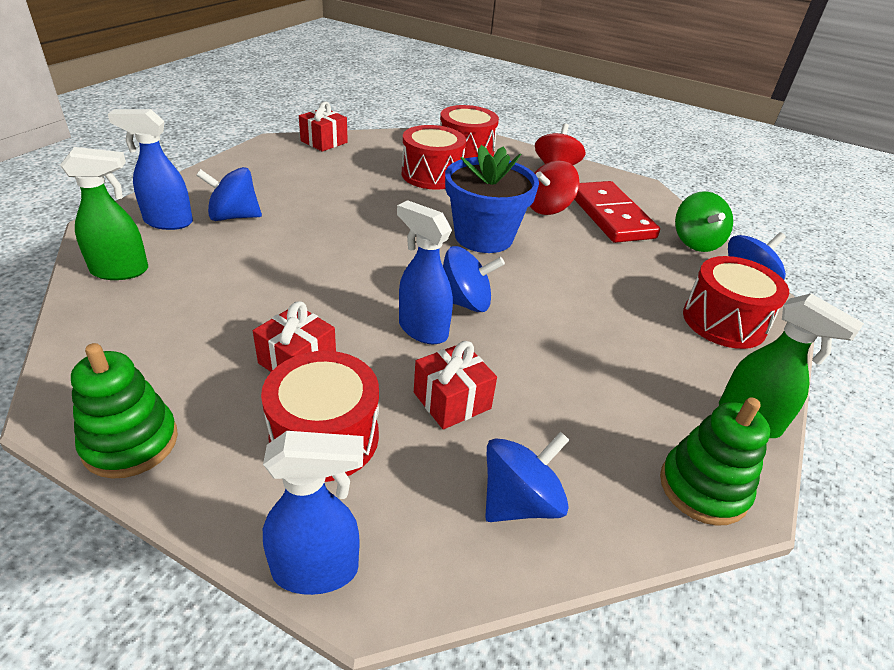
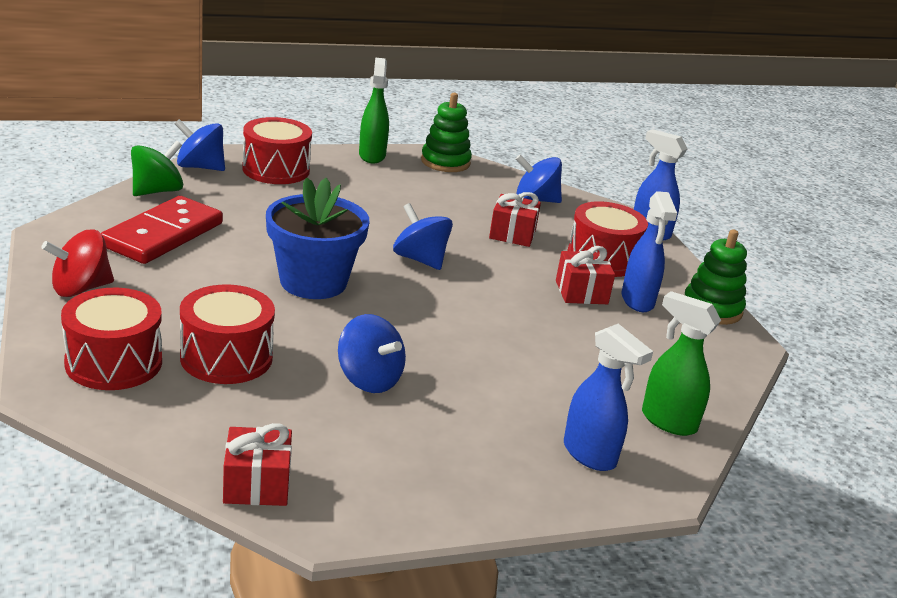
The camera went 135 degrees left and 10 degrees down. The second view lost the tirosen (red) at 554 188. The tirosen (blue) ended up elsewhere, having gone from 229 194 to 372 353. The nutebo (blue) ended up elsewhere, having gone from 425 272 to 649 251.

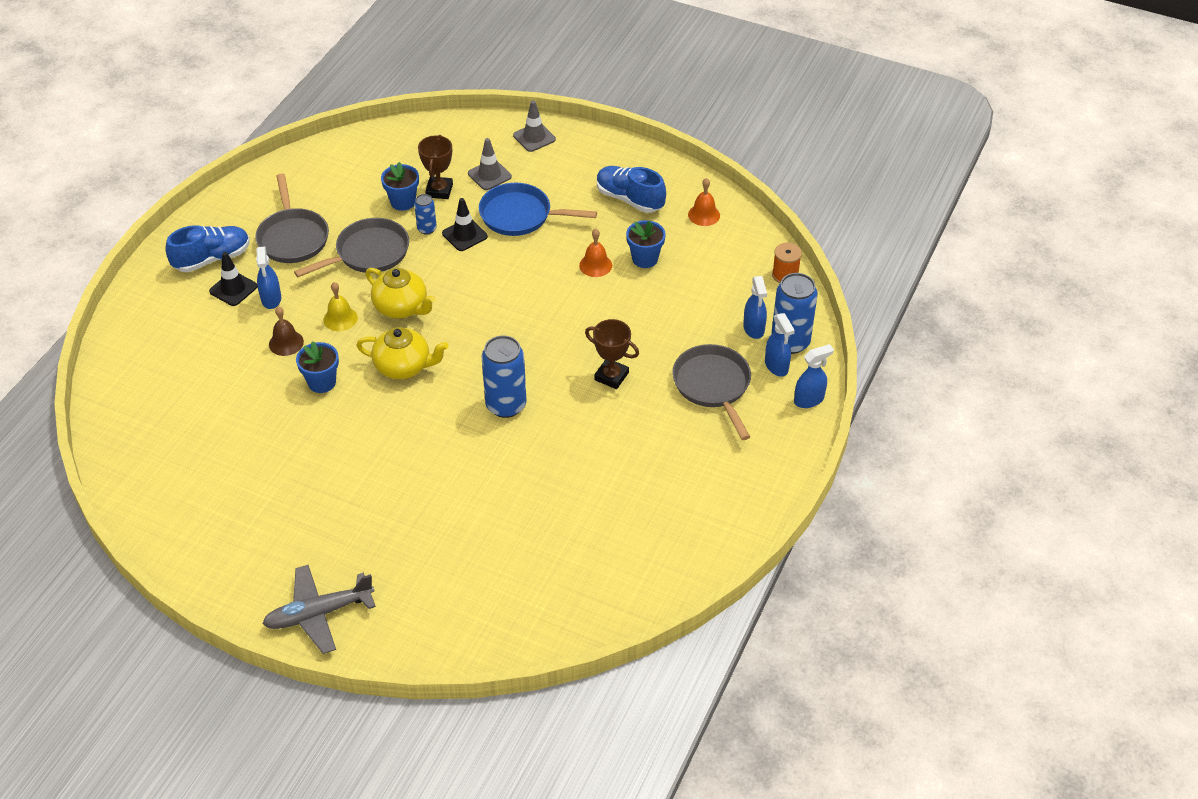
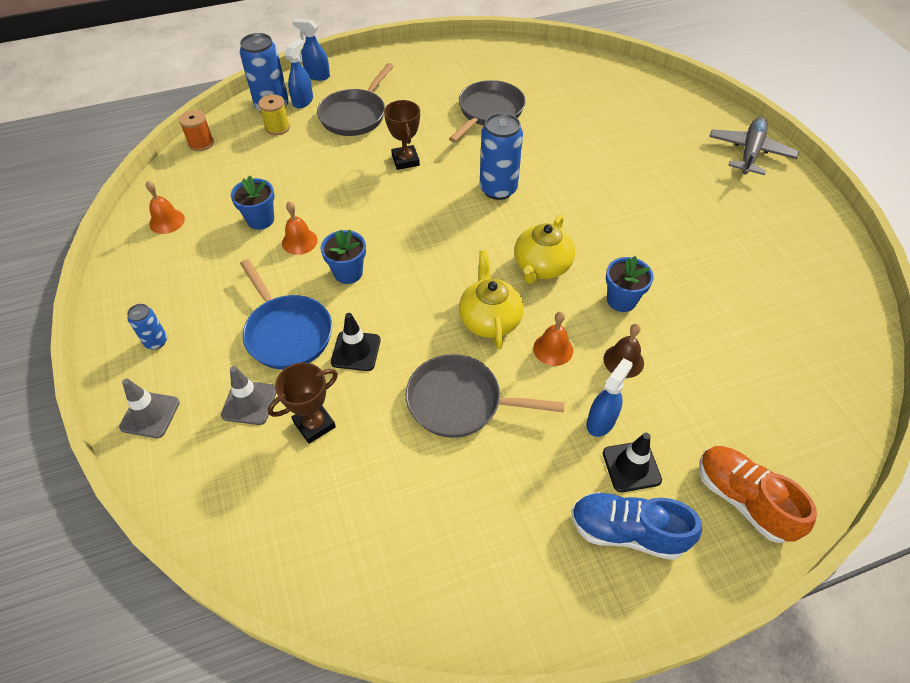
The camera went 135 degrees left and 5 degrees up. The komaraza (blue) ended up elsewhere, having gone from 400 186 to 343 257. The second view lost the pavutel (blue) at 631 189. The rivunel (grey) ended up elsewhere, having gone from 292 218 to 487 111. The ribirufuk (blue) ended up elsewhere, having gone from 425 214 to 147 327. Where the nutebo (blue) stood at 755 307, the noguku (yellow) came to stand at 274 114. What was the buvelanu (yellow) at 340 306 turned into the buvelanu (orange) at 553 339. The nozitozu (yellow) at 402 353 ended up facing another way, 120 degrees counterclockwise from before. The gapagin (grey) at 319 609 ended up facing another way, 90 degrees counterclockwise from before. The second view gained the pavutel (orange) at 758 494.

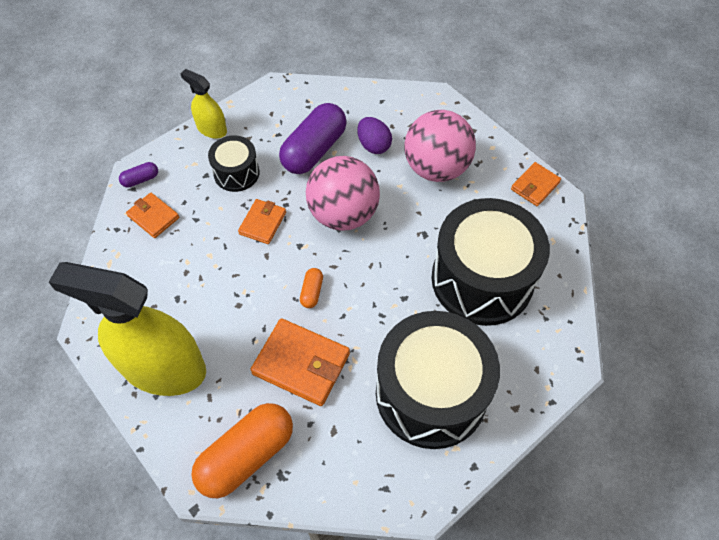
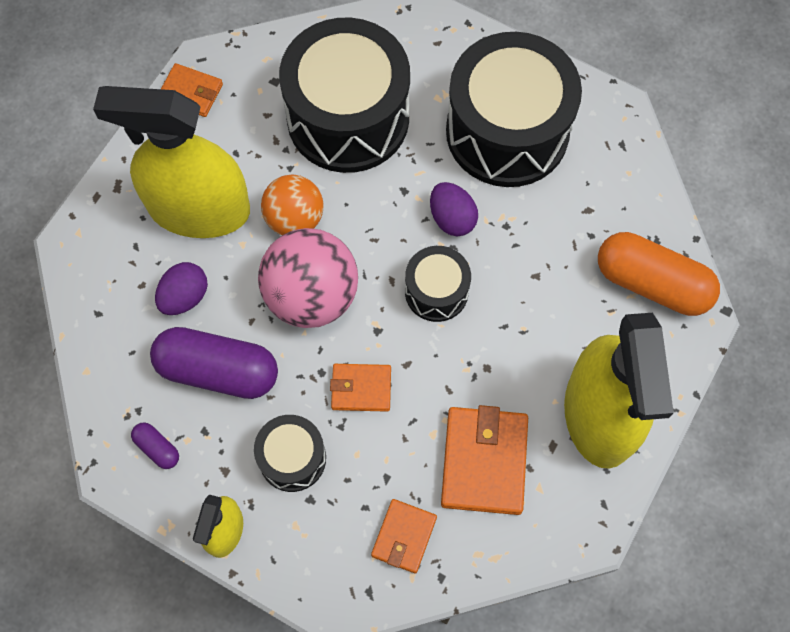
The camera went 110 degrees left and 10 degrees up. Where the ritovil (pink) stood at 440 146, the nutebo (yellow) came to stand at 171 162. The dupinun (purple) ended up elsewhere, having gone from 138 175 to 155 445. Where the dupinun (orange) stood at 311 288, the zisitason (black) came to stand at 438 284. The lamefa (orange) ended up elsewhere, having gone from 300 362 to 484 460. The second view gained the ritovil (orange) at 292 204. The second view gained the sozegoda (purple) at 454 209.

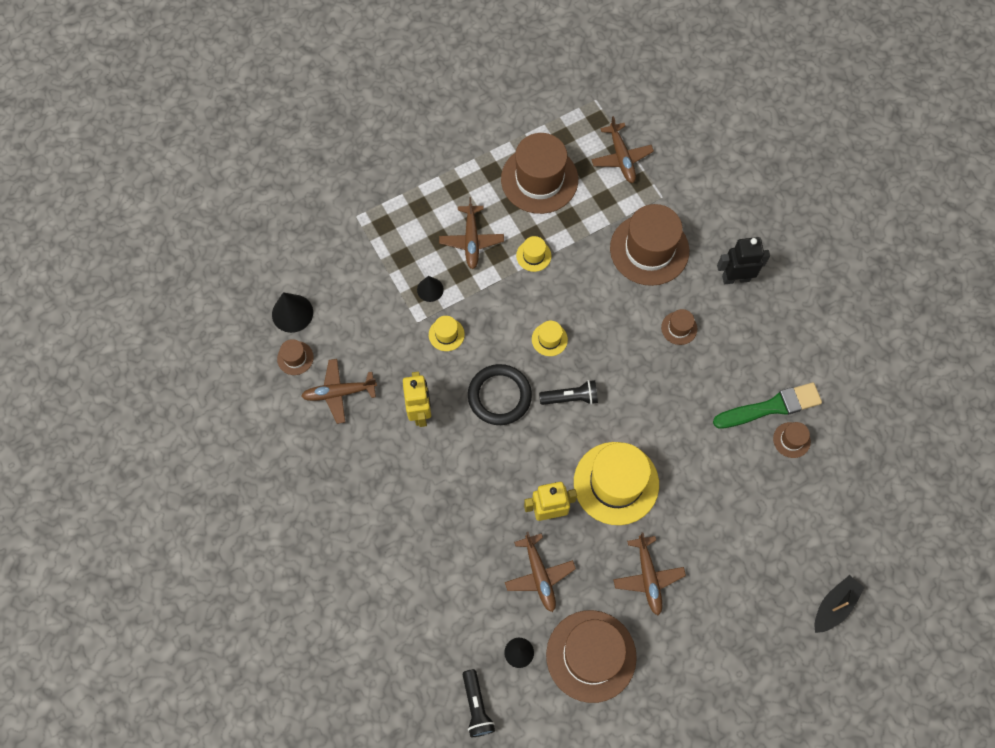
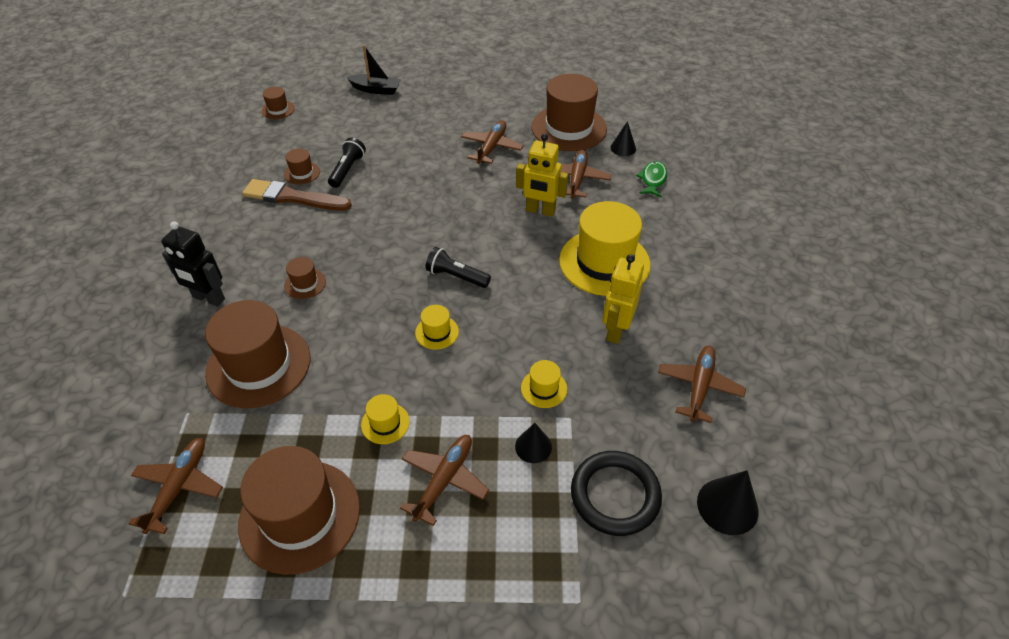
The camera went 150 degrees left and 20 degrees down. The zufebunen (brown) ended up elsewhere, having gone from 295 357 to 278 103. The gapagin (brown) at 339 391 ended up facing another way, 90 degrees counterclockwise from before. The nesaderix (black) ended up elsewhere, having gone from 500 394 to 616 493. What was the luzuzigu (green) at 767 405 turned into the luzuzigu (brown) at 297 195. The zufebunen (yellow) ended up elsewhere, having gone from 616 483 to 605 248. The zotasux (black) at 840 604 ended up facing another way, 150 degrees counterclockwise from before. The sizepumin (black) ended up elsewhere, having gone from 478 703 to 347 163. The second view gained the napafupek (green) at 651 179.

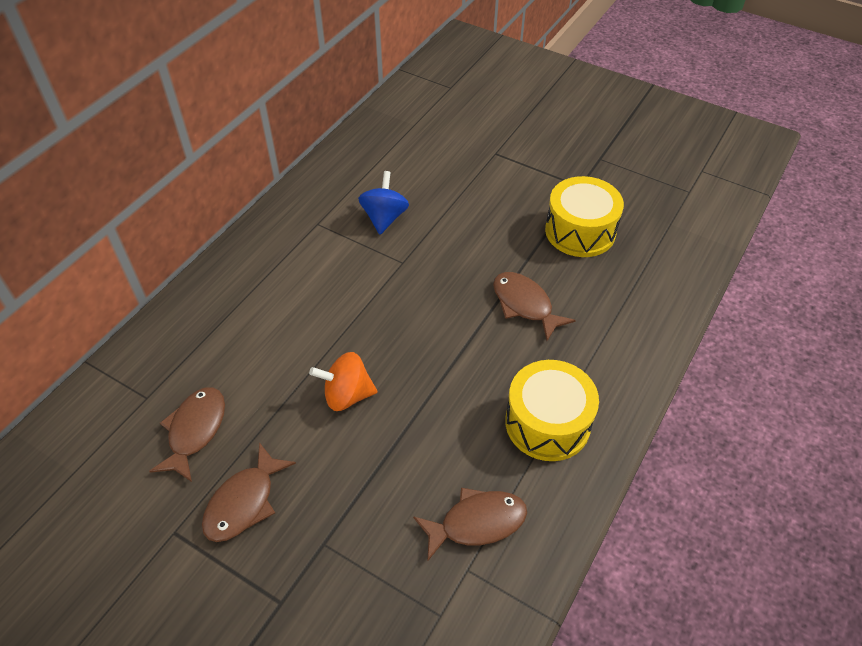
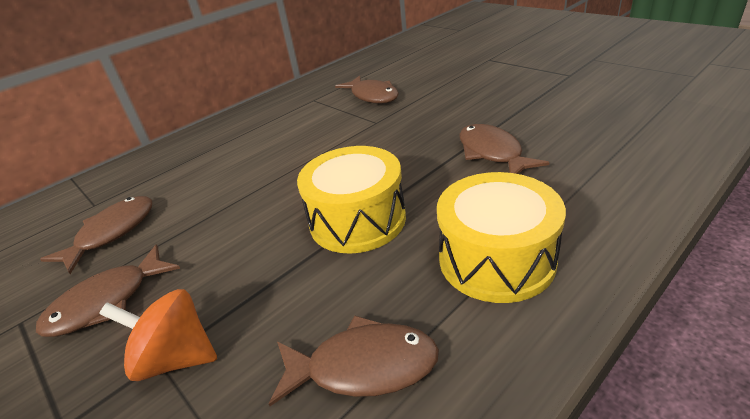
The camera went 20 degrees right and 15 degrees down. Where the tirosen (blue) stood at 383 202, the napafupek (brown) came to stand at 367 90. The zisitason (yellow) ended up elsewhere, having gone from 584 216 to 351 200. The tirosen (orange) ended up elsewhere, having gone from 343 381 to 158 335.

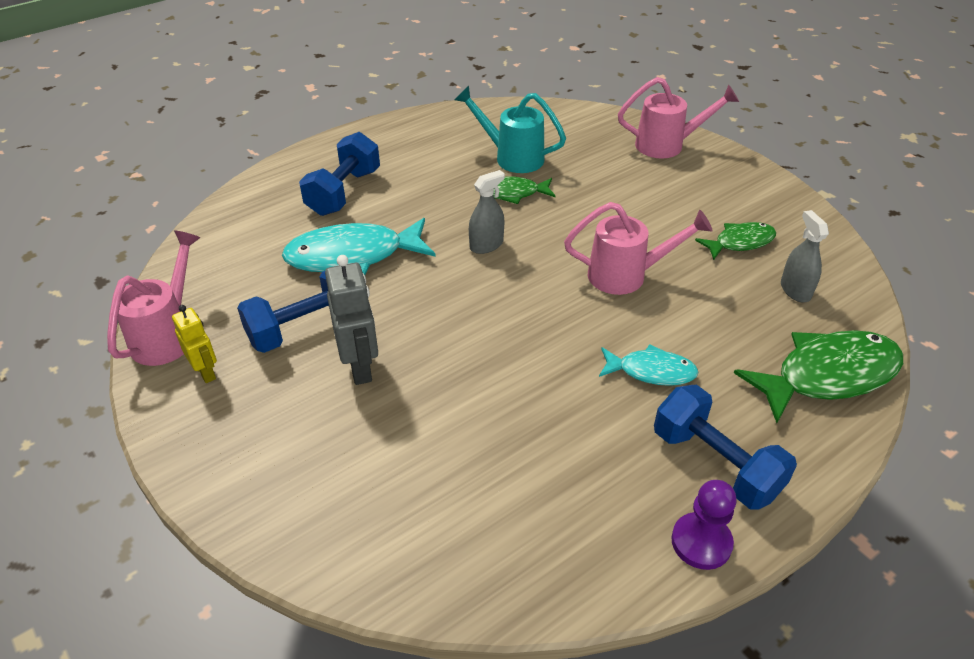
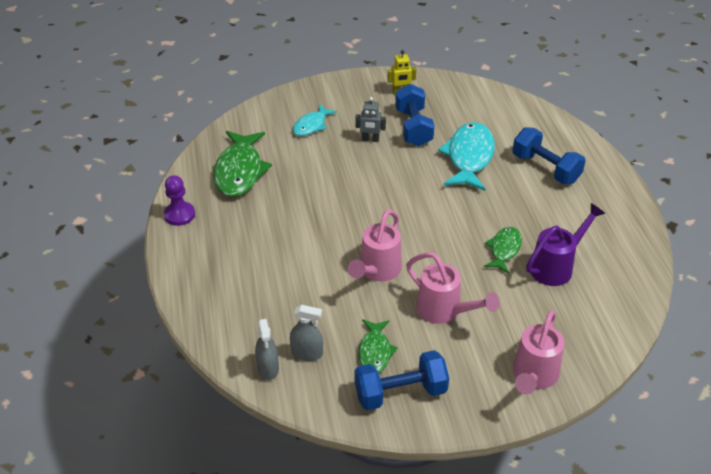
The camera went 115 degrees right and 0 degrees up. What was the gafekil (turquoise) at 510 129 turned into the gafekil (purple) at 566 244. The nutebo (grey) ended up elsewhere, having gone from 487 212 to 267 349. The gafekil (pink) ended up elsewhere, having gone from 154 298 to 453 288. The size of the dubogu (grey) at 351 320 changed by a factor of 0.63. The napafupek (green) ended up elsewhere, having gone from 818 376 to 242 164. The napafupek (turquoise) ended up elsewhere, having gone from 649 365 to 315 120. The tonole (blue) ended up elsewhere, having gone from 725 447 to 402 380.

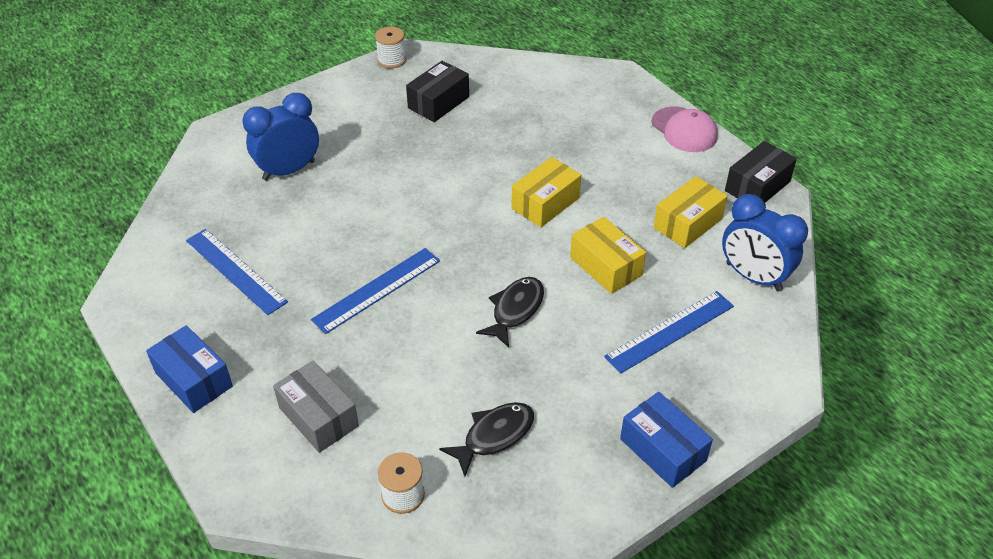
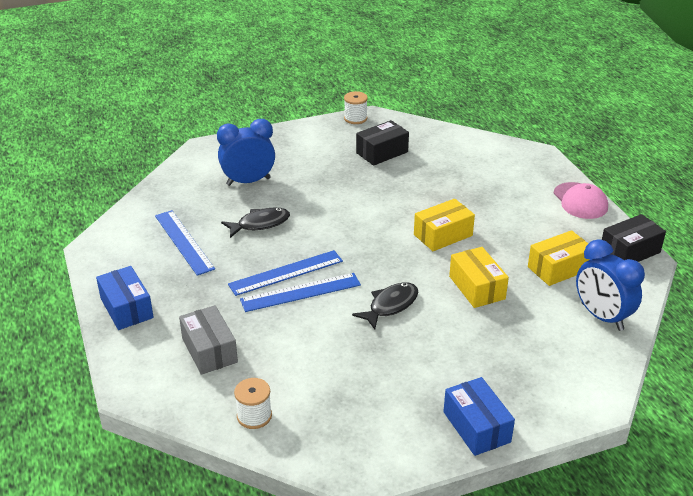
The camera went 15 degrees right and 10 degrees down. The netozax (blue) ended up elsewhere, having gone from 669 332 to 300 292. The napafupek (black) ended up elsewhere, having gone from 486 439 to 255 222.

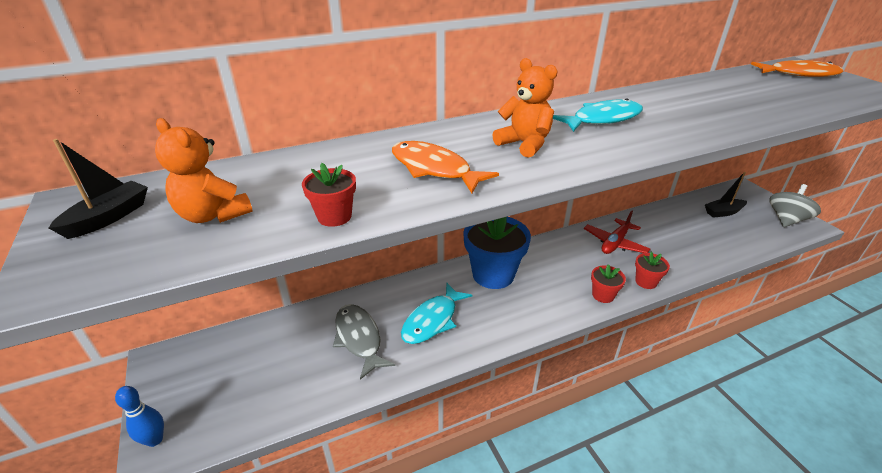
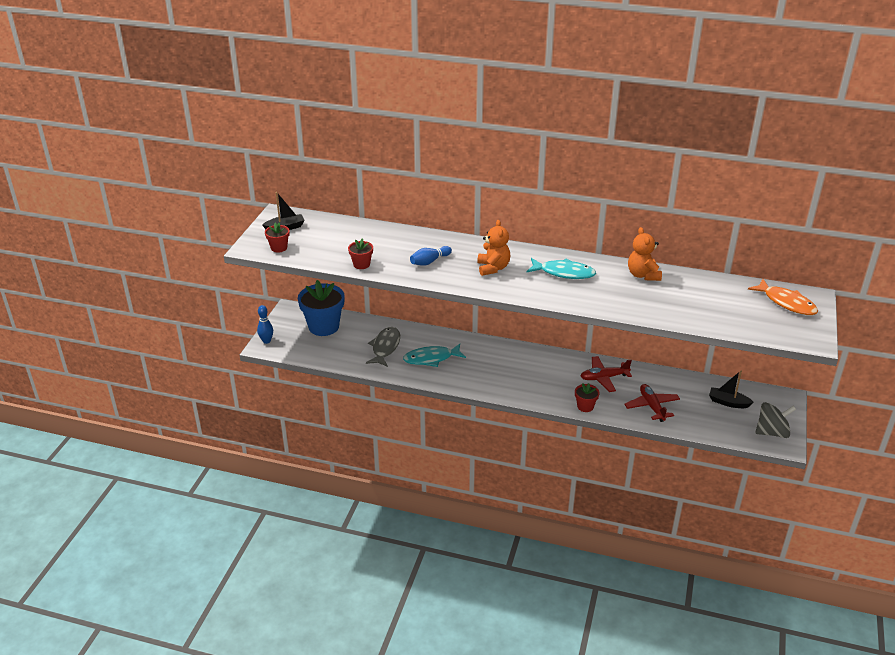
The camera went 40 degrees right and 0 degrees up. The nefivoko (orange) ended up elsewhere, having gone from 204 170 to 645 254. Where the napafupek (orange) stood at 445 167, the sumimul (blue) came to stand at 431 256. The komaraza (blue) ended up elsewhere, having gone from 497 253 to 321 308. The komaraza (red) ended up elsewhere, having gone from 608 283 to 277 238. The second view gained the gapagin (red) at 652 403.

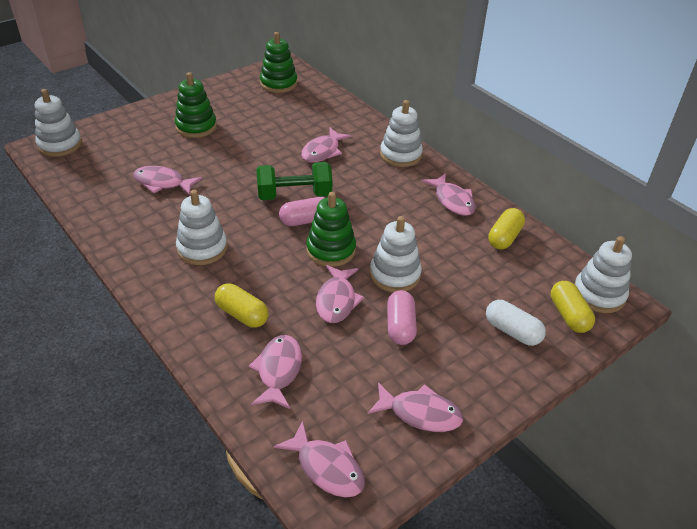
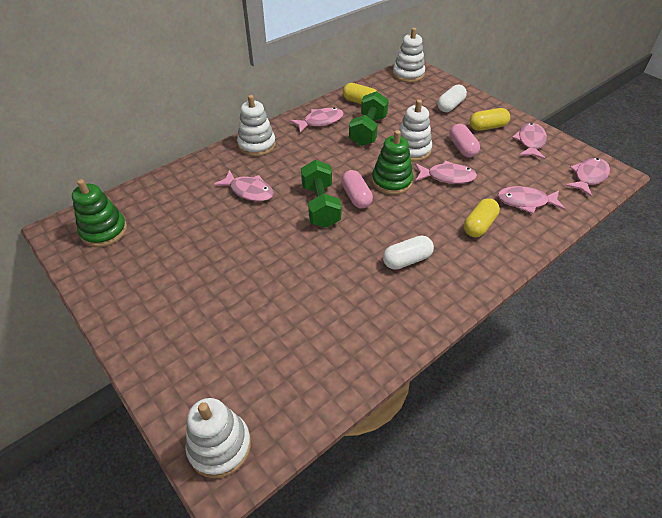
The camera went 90 degrees left and 5 degrees up. The second view lost the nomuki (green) at 196 105. The second view lost the napafupek (pink) at 167 180. Where the nomuki (white) stood at 201 227, the dupinun (white) came to stand at 408 253. The dupinun (yellow) ended up elsewhere, having gone from 573 307 to 490 119. The dupinun (pink) at 402 317 ended up facing another way, 75 degrees clockwise from before. The second view gained the tonole (green) at 369 118.

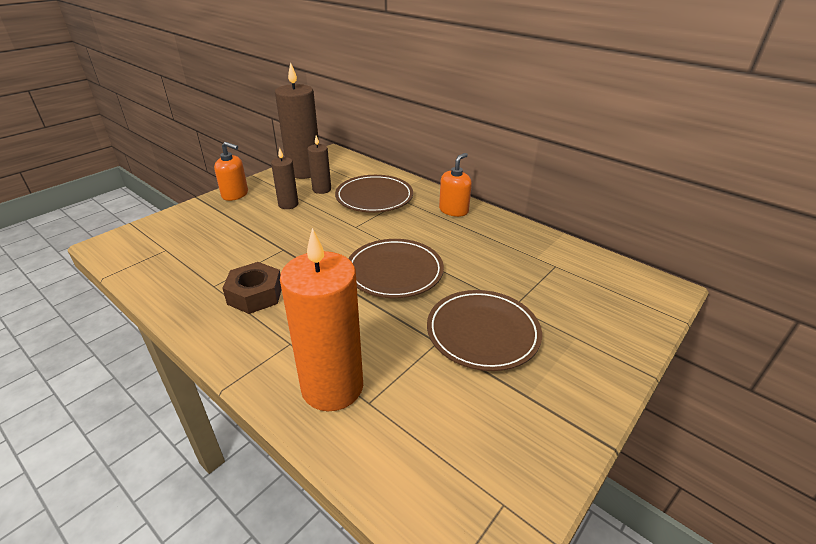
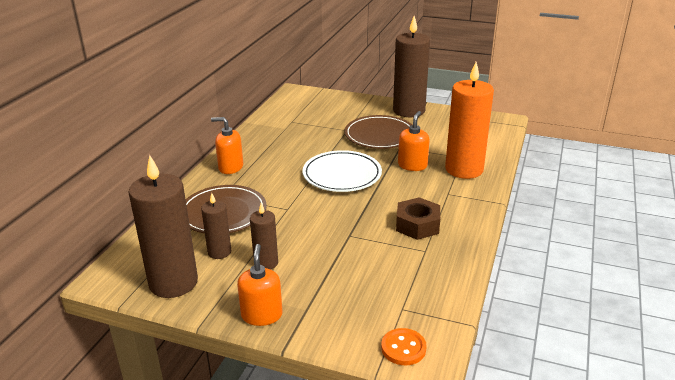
The camera went 110 degrees left and 5 degrees down. What was the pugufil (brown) at 396 268 turned into the pugufil (white) at 342 171. The second view gained the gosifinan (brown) at 411 66. The second view gained the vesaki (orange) at 413 141. The second view gained the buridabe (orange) at 404 346.

